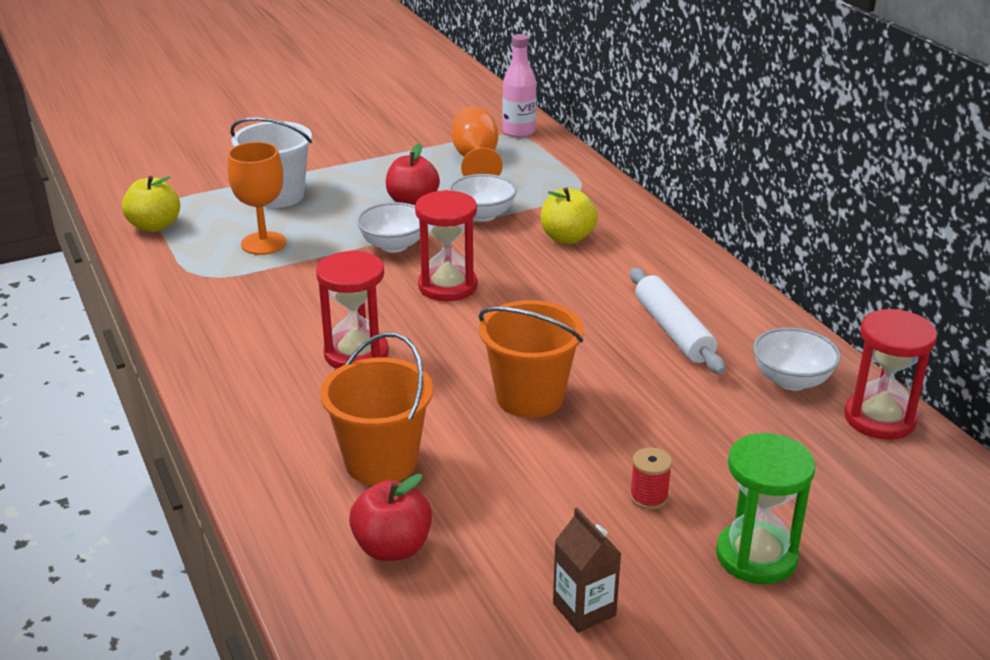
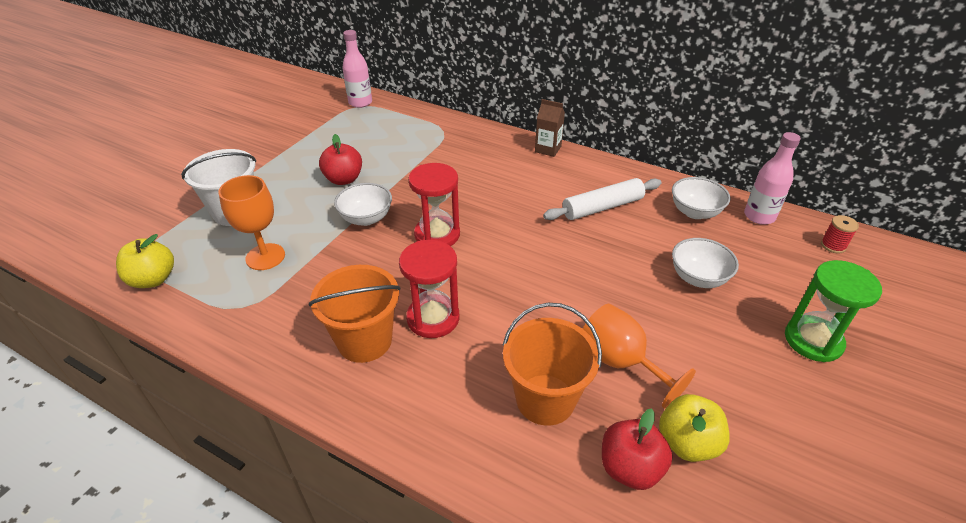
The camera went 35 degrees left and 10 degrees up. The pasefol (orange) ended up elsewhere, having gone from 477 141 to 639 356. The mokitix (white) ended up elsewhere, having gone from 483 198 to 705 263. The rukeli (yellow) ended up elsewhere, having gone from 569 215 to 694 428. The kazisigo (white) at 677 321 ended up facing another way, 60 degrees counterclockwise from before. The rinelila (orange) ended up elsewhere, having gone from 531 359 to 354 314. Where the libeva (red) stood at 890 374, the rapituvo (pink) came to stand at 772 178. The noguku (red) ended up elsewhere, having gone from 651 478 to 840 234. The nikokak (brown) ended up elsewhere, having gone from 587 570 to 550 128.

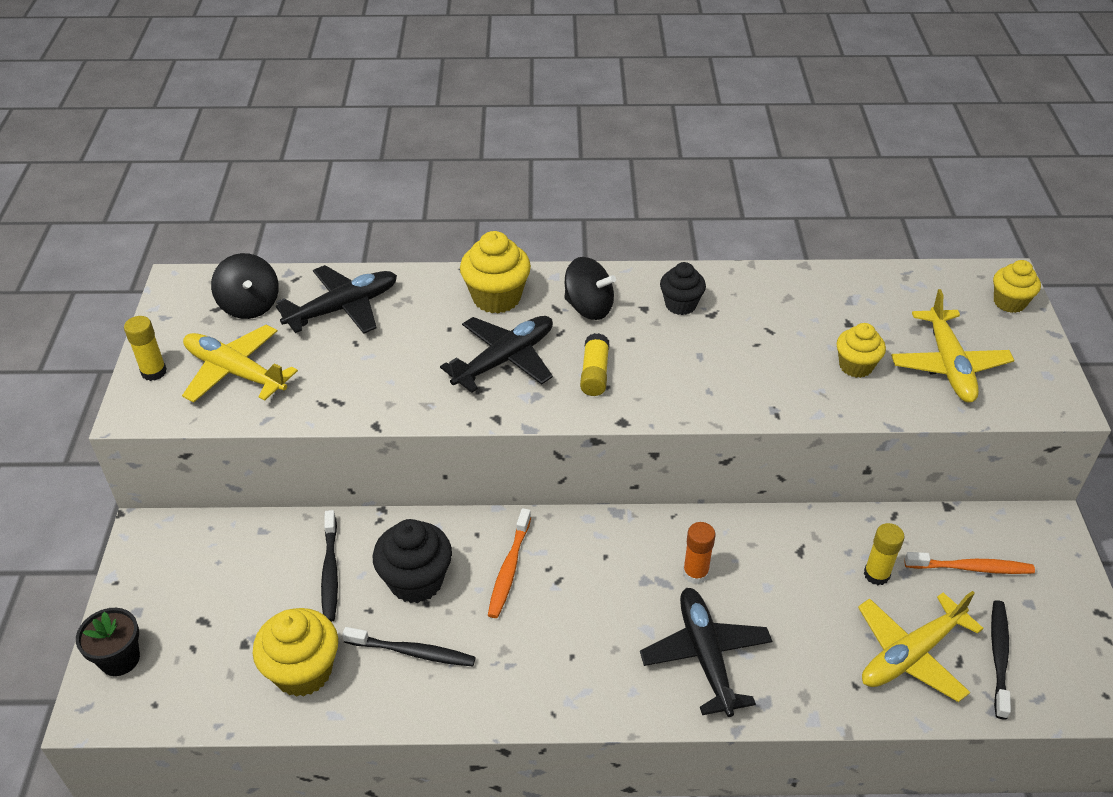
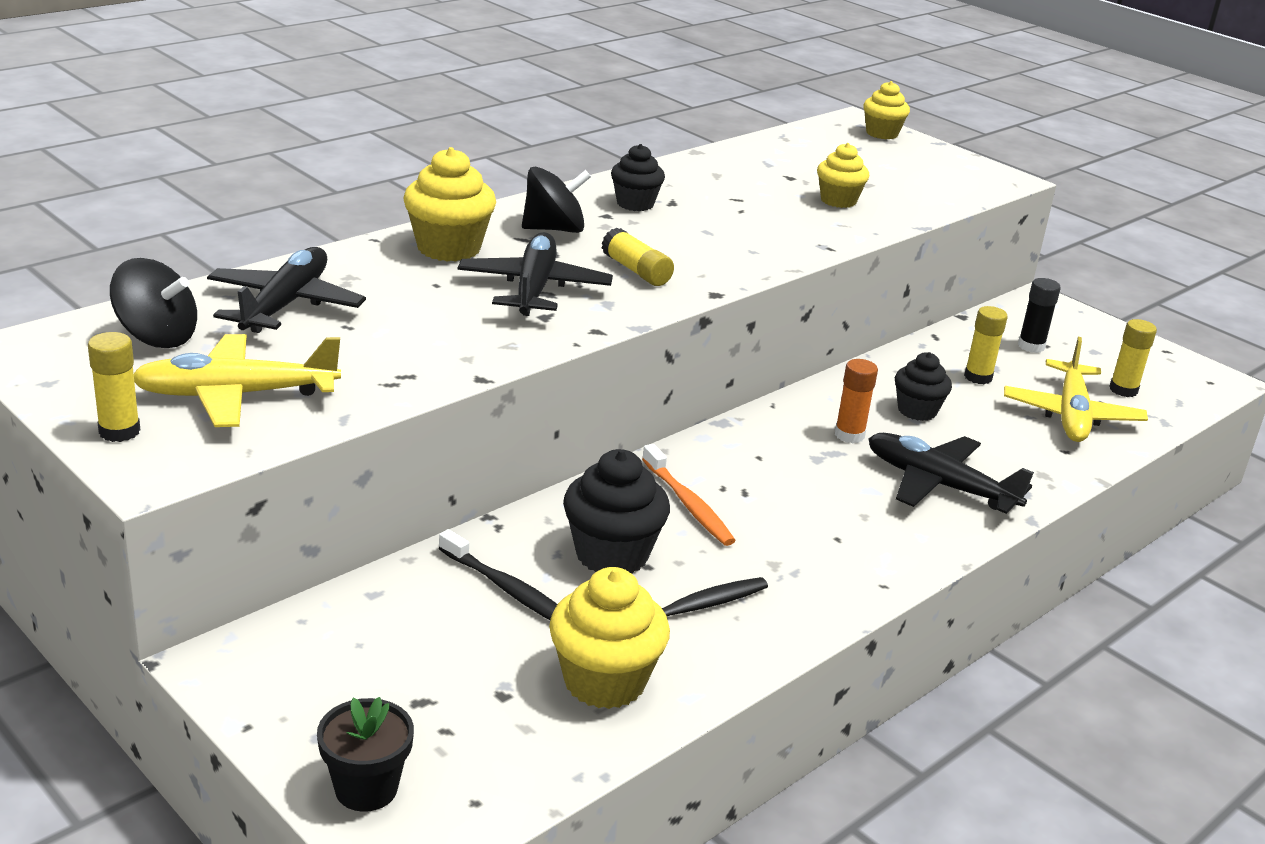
The camera went 45 degrees left and 15 degrees down. The second view lost the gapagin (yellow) at 952 346. Where the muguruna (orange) stood at 969 563, the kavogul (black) came to stand at 1039 315. Where the muguruna (black) stood at 1001 660, the kavogul (yellow) came to stand at 1133 358. The second view gained the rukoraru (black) at 923 386.

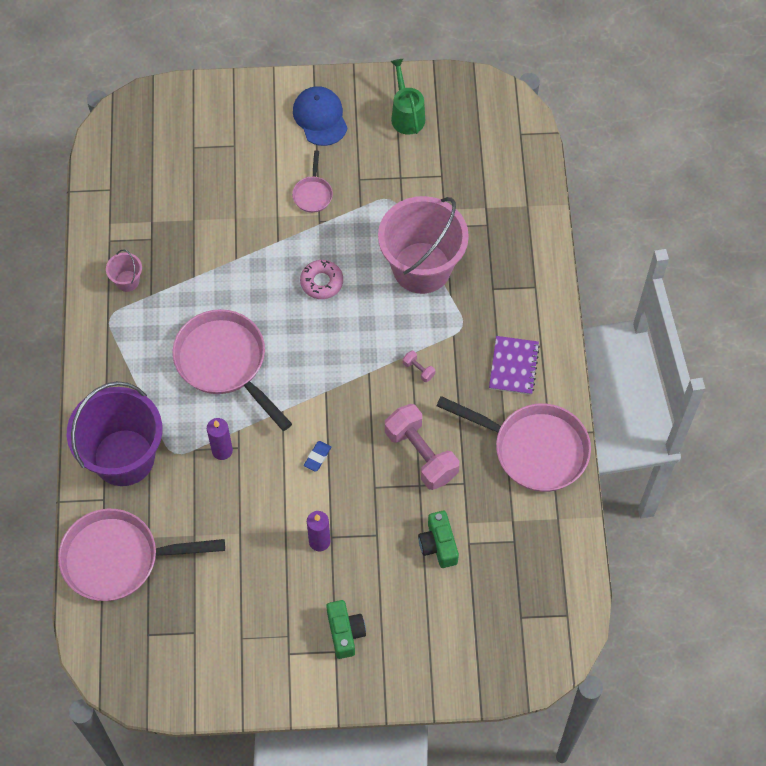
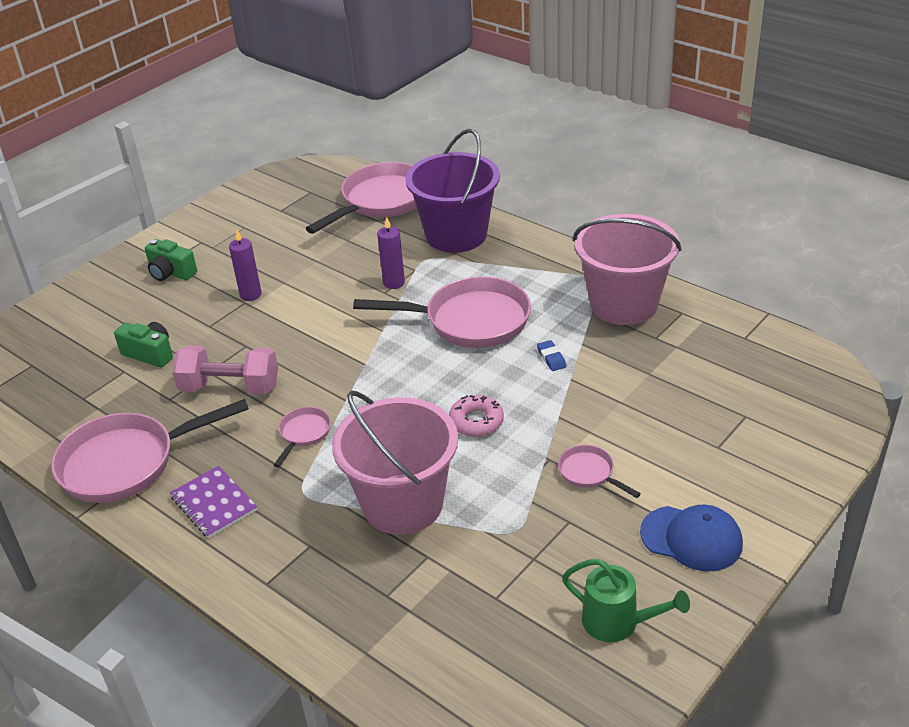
The camera went 135 degrees right and 25 degrees down. The size of the rinelila (pink) at 124 271 changed by a factor of 2.46. Where the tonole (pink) stood at 419 366, the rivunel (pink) came to stand at 302 437. The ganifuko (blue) ended up elsewhere, having gone from 317 456 to 552 355.

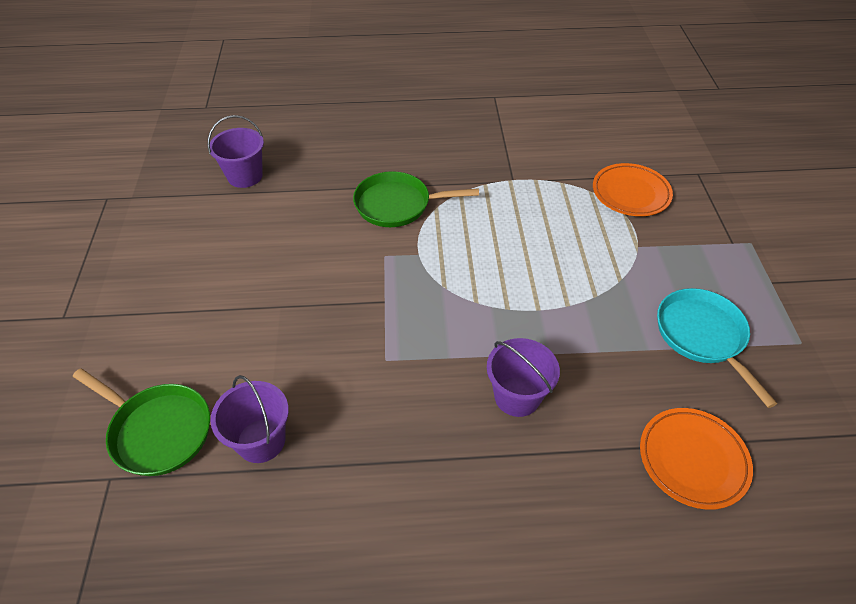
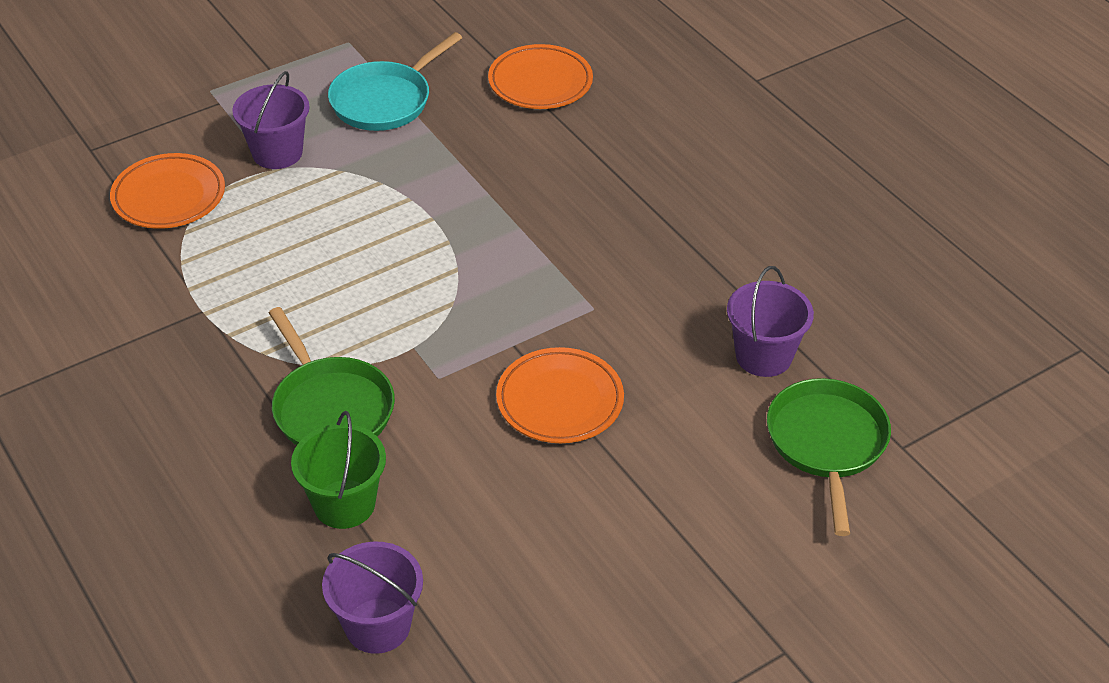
The camera went 120 degrees left and 5 degrees down. The rinelila (purple) ended up elsewhere, having gone from 523 377 to 271 120. The second view gained the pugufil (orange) at 560 395. The second view gained the rinelila (green) at 338 470.

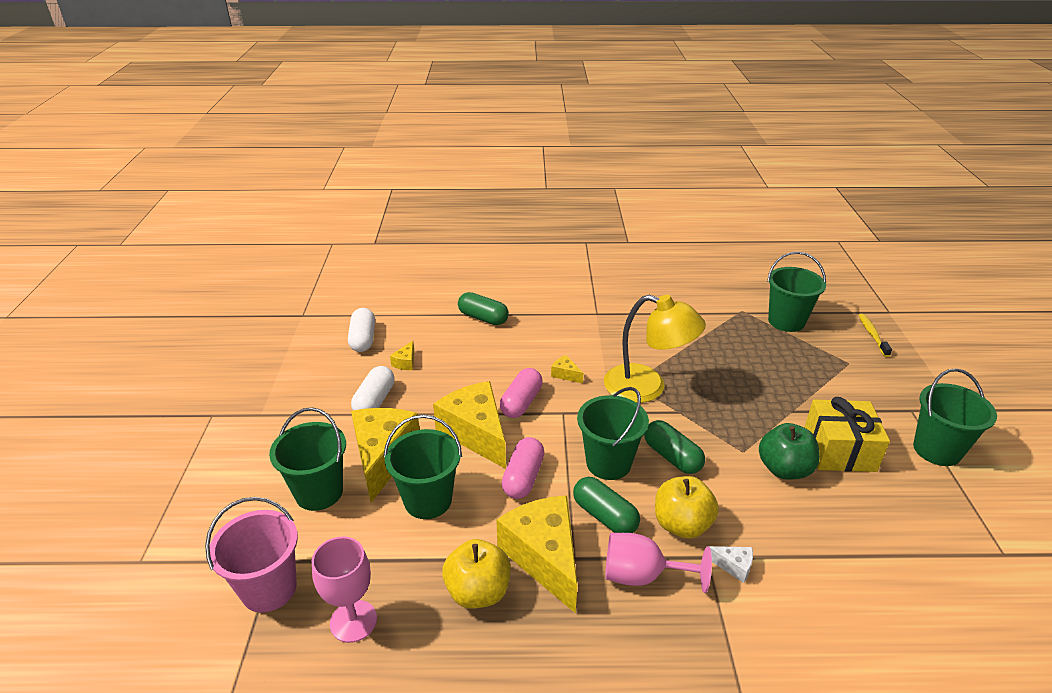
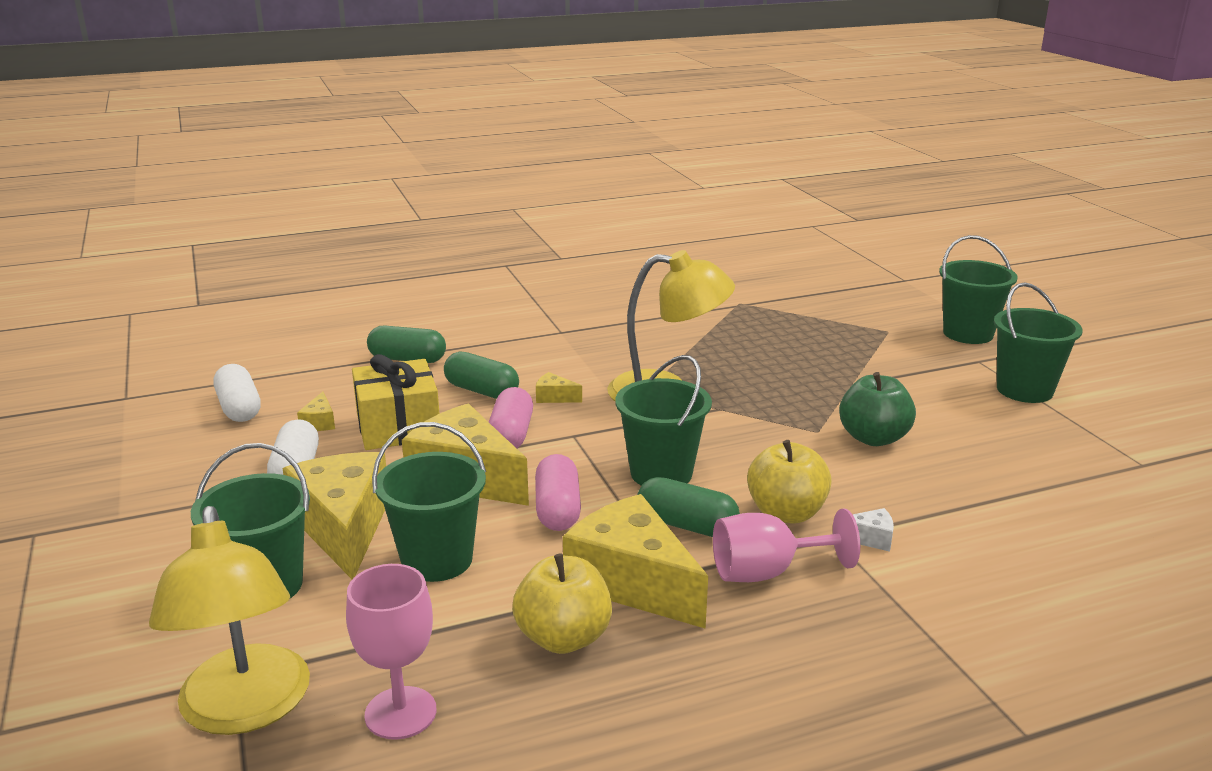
The camera went 20 degrees left and 10 degrees down. The rinelila (green) ended up elsewhere, having gone from 796 291 to 978 289. The second view lost the muguruna (yellow) at 875 335. The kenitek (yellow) ended up elsewhere, having gone from 847 434 to 396 402. The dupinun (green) ended up elsewhere, having gone from 674 447 to 481 375. Where the rinelila (pink) stood at 251 555, the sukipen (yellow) came to stand at 229 620.

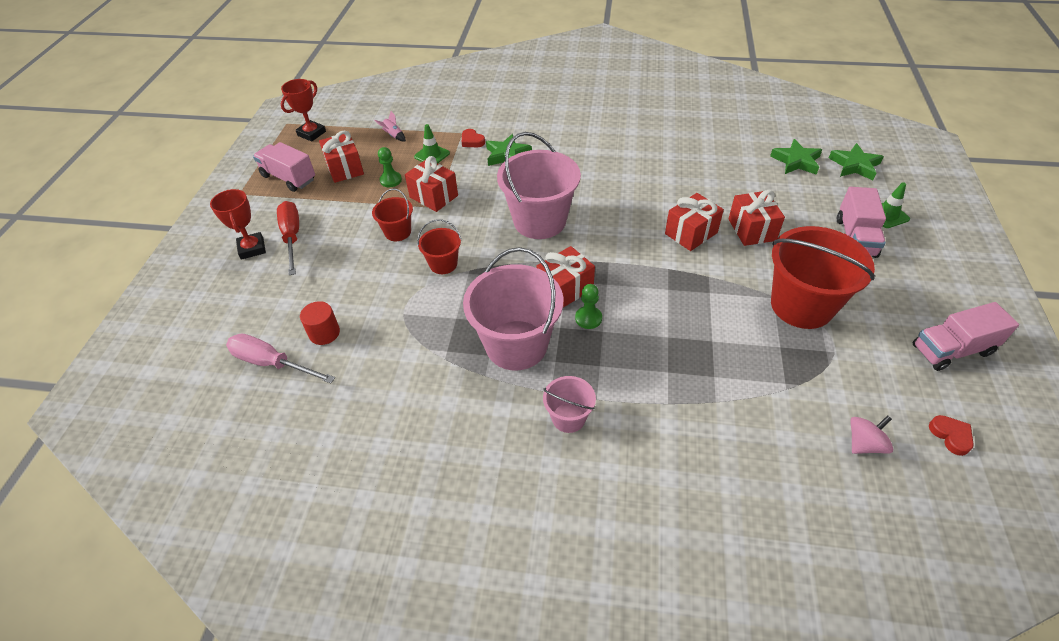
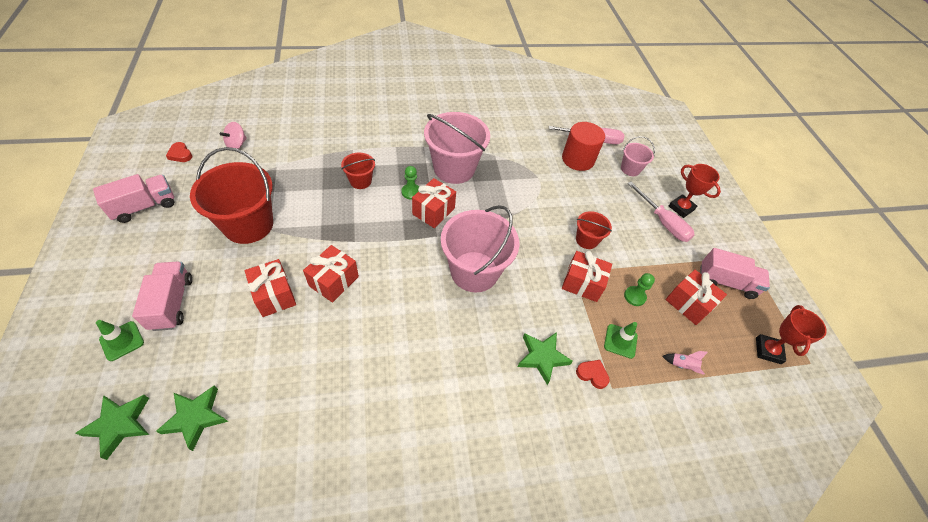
The camera went 155 degrees right and 5 degrees up. What was the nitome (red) at 288 238 turned into the nitome (pink) at 661 212. The rinelila (red) ended up elsewhere, having gone from 439 246 to 358 171. The size of the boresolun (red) at 320 323 changed by a factor of 1.66. The rinelila (pink) ended up elsewhere, having gone from 569 404 to 638 156.

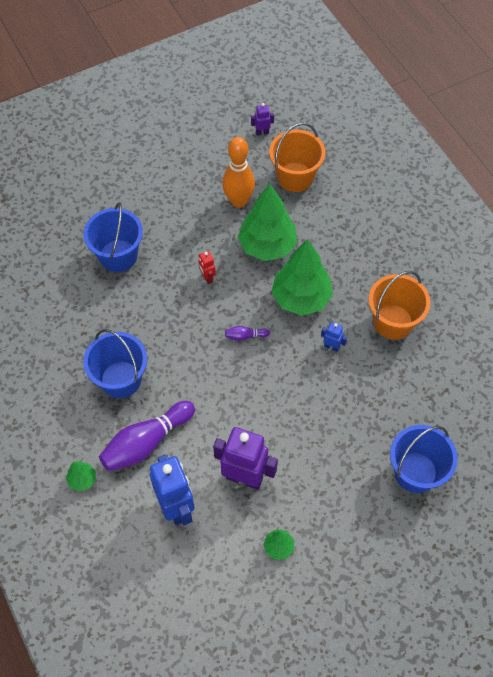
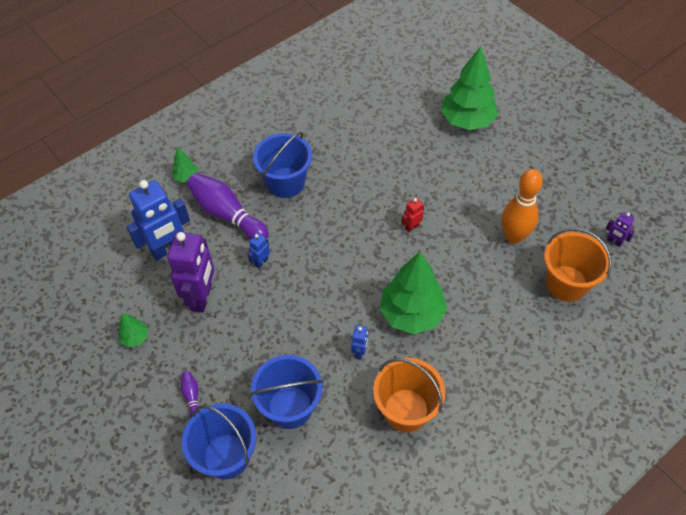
The camera went 80 degrees right and 5 degrees down. The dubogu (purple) at 262 119 ended up facing another way, 150 degrees clockwise from before. The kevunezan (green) ended up elsewhere, having gone from 267 222 to 469 88. The rinelila (blue) ended up elsewhere, having gone from 113 237 to 286 392. The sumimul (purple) ended up elsewhere, having gone from 247 333 to 190 395. The second view gained the dubogu (blue) at 259 250.

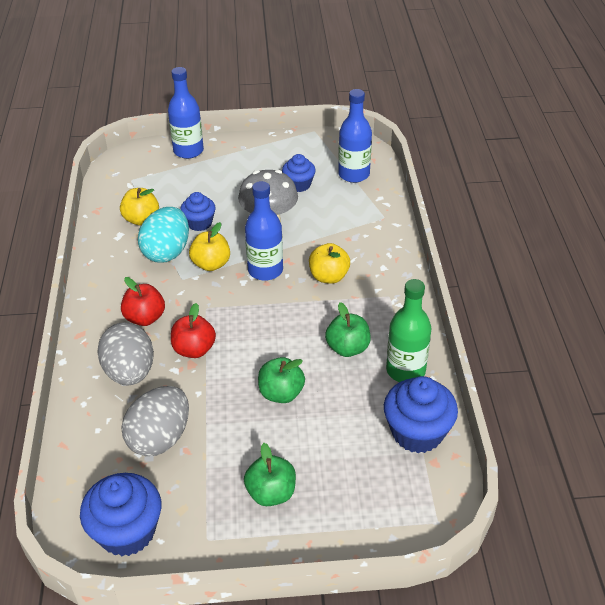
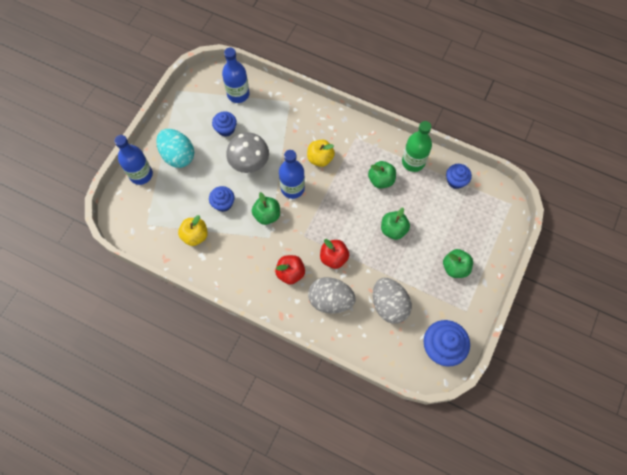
The camera went 60 degrees left and 25 degrees up. The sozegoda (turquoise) ended up elsewhere, having gone from 163 235 to 175 148. What was the rukeli (yellow) at 209 246 turned into the rukeli (green) at 266 208. The size of the rukoraru (blue) at 421 414 changed by a factor of 0.61.

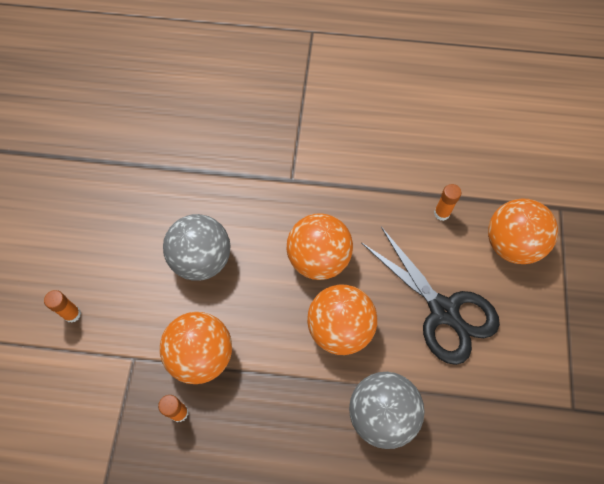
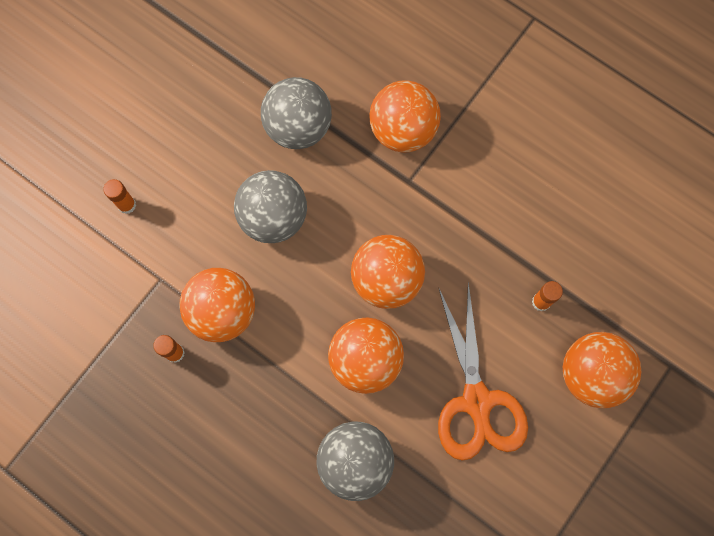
The camera went 30 degrees right and 10 degrees up. What was the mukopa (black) at 431 296 turned into the mukopa (orange) at 483 371. The second view gained the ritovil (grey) at 296 113. The second view gained the ritovil (orange) at 405 116.

